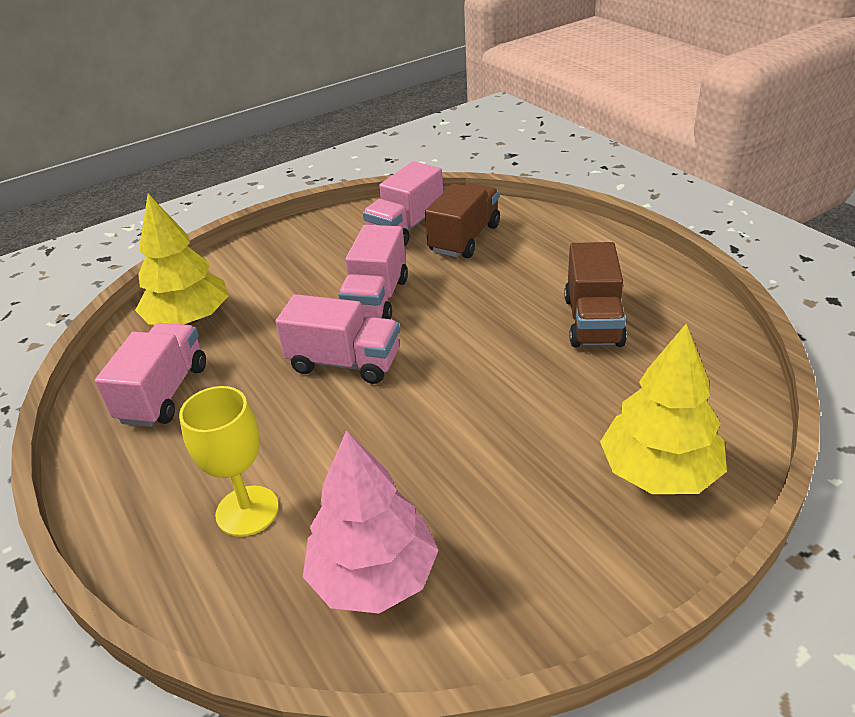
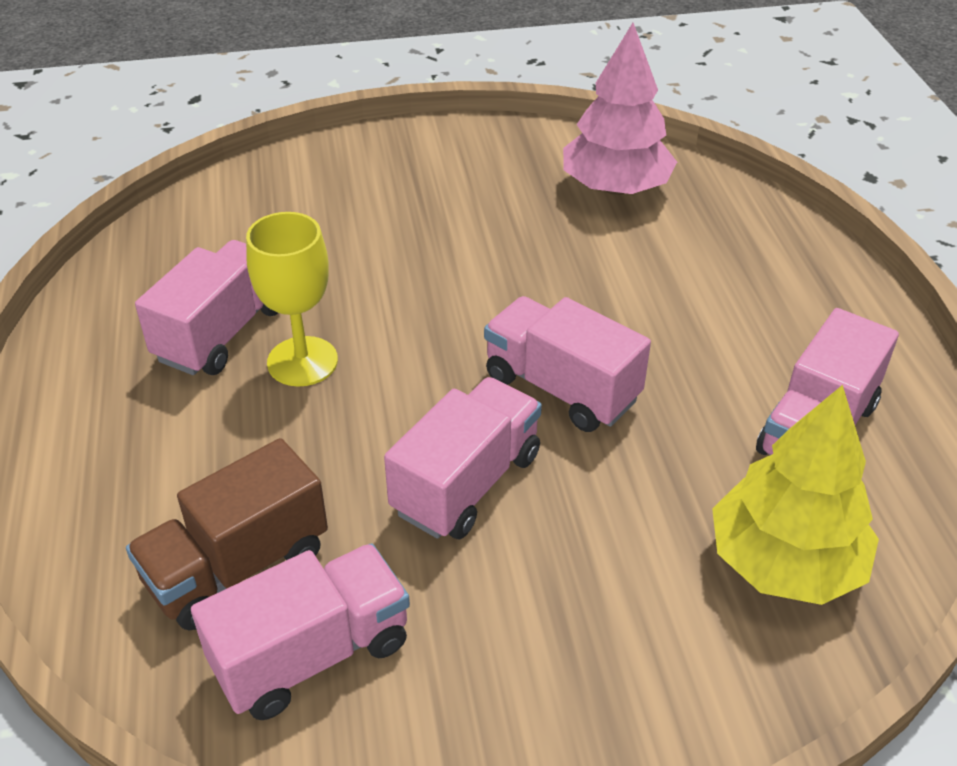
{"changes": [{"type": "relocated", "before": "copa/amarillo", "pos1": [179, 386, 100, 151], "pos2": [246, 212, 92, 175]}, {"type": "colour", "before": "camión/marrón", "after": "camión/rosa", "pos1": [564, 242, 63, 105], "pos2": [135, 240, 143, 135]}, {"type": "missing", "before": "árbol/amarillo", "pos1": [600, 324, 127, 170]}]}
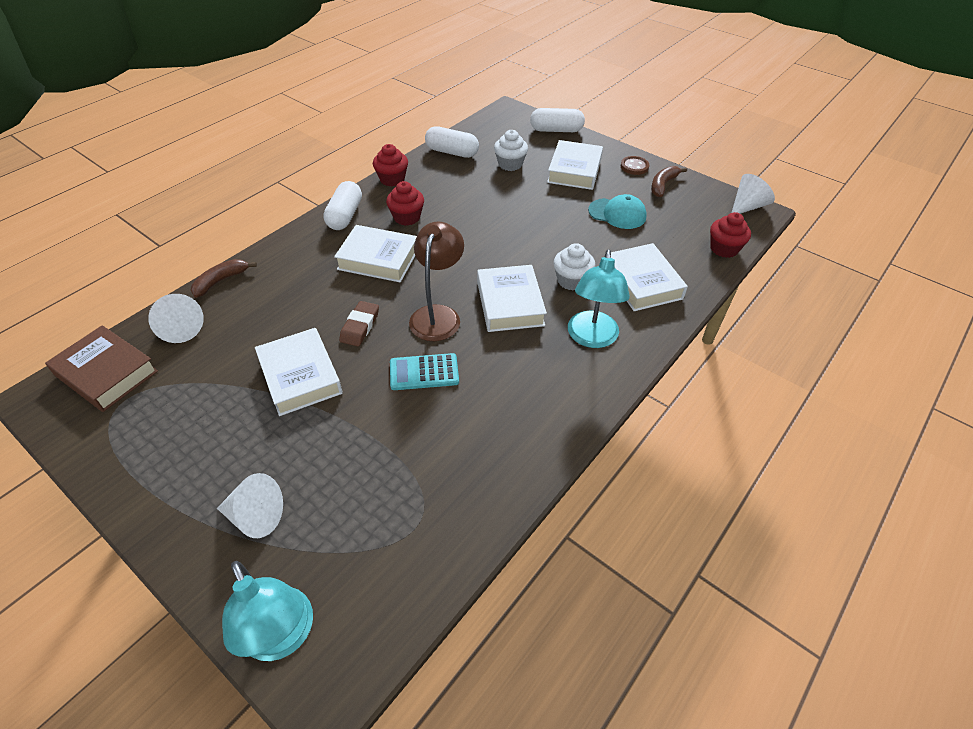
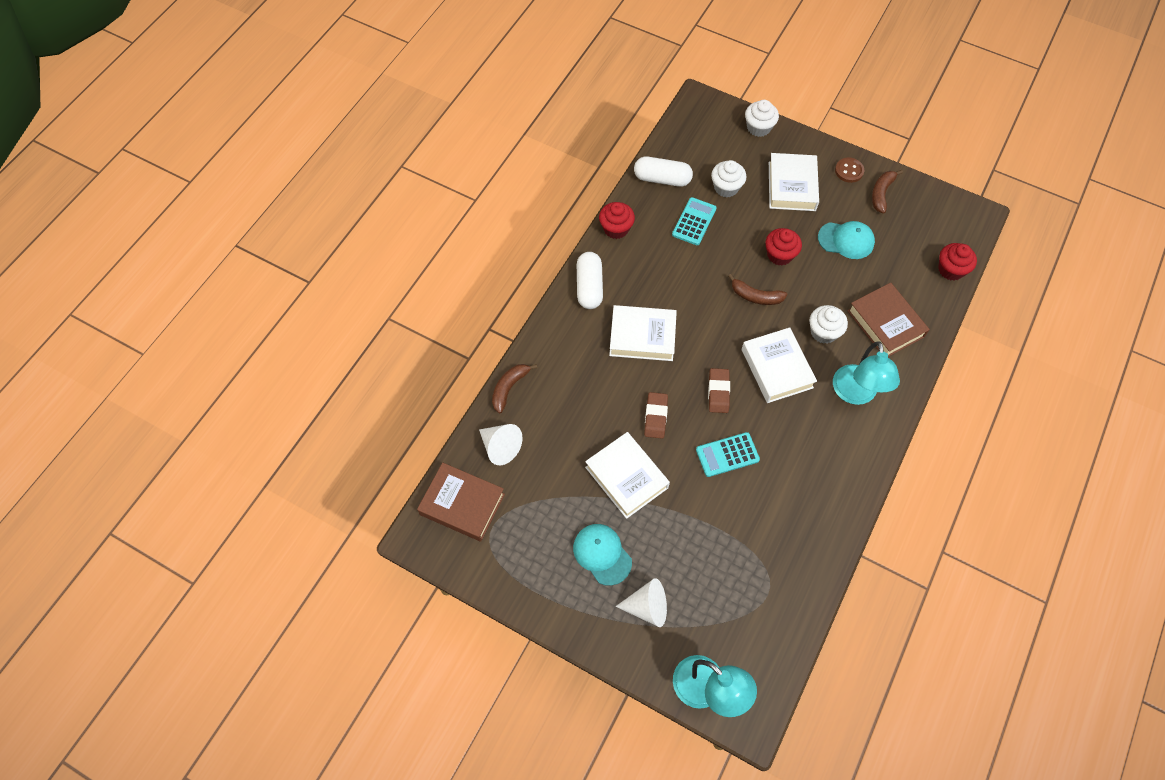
{"changes": [{"type": "relocated", "before": "magdalena/rojo", "pos1": [386, 181, 38, 45], "pos2": [765, 228, 37, 38]}, {"type": "exchanged", "before": "lámpara/marrón", "after": "goma de borrar/marrón", "pos1": [409, 222, 55, 119], "pos2": [708, 368, 22, 45]}, {"type": "exchanged", "before": "cápsula/blanco", "after": "magdalena/blanco", "pos1": [530, 108, 55, 24], "pos2": [745, 100, 34, 37]}, {"type": "colour", "before": "libro/blanco", "after": "libro/marrón", "pos1": [611, 243, 77, 68], "pos2": [847, 282, 83, 75]}, {"type": "missing", "before": "cono/blanco", "pos1": [731, 174, 44, 40]}, {"type": "appeared", "after": "gorra/turquesa", "pos2": [573, 524, 59, 62]}, {"type": "appeared", "after": "calculadora/turquesa", "pos2": [672, 197, 45, 48]}, {"type": "appeared", "after": "plátano/marrón", "pos2": [728, 274, 60, 31]}]}
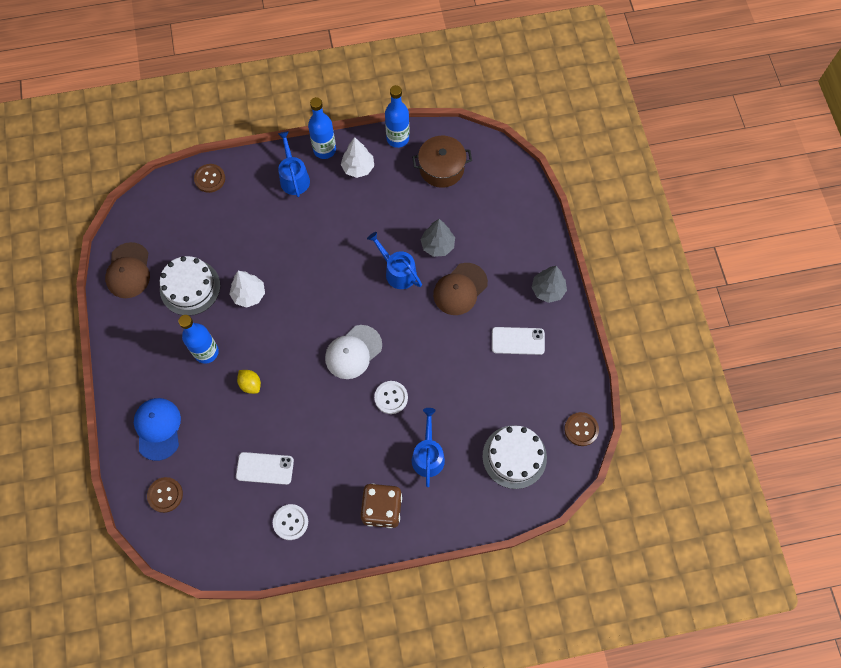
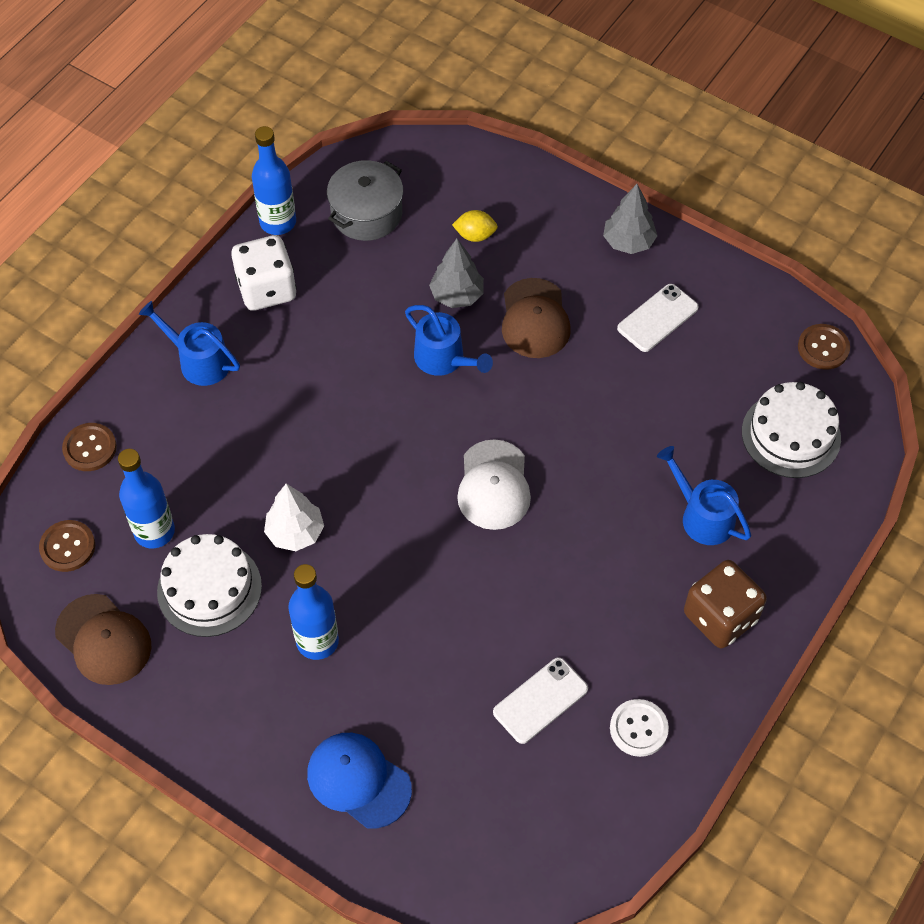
{"changes": [{"type": "relocated", "before": "botón/marrón", "pos1": [147, 477, 36, 36], "pos2": [39, 520, 56, 52]}, {"type": "relocated", "before": "limón/amarillo", "pos1": [237, 370, 24, 24], "pos2": [452, 210, 46, 32]}, {"type": "relocated", "before": "botella/azul", "pos1": [308, 97, 28, 62], "pos2": [118, 449, 57, 99]}, {"type": "exchanged", "before": "árbol/blanco", "after": "dado/blanco", "pos1": [341, 137, 33, 41], "pos2": [231, 235, 65, 76]}, {"type": "spun", "before": "regadera/azul", "pos1": [367, 232, 55, 57], "pos2": [405, 305, 88, 71], "turn": -135}, {"type": "missing", "before": "botón/blanco", "pos1": [374, 381, 34, 33]}, {"type": "colour", "before": "olla/marrón", "after": "olla/gris", "pos1": [412, 136, 60, 52], "pos2": [327, 160, 76, 81]}]}
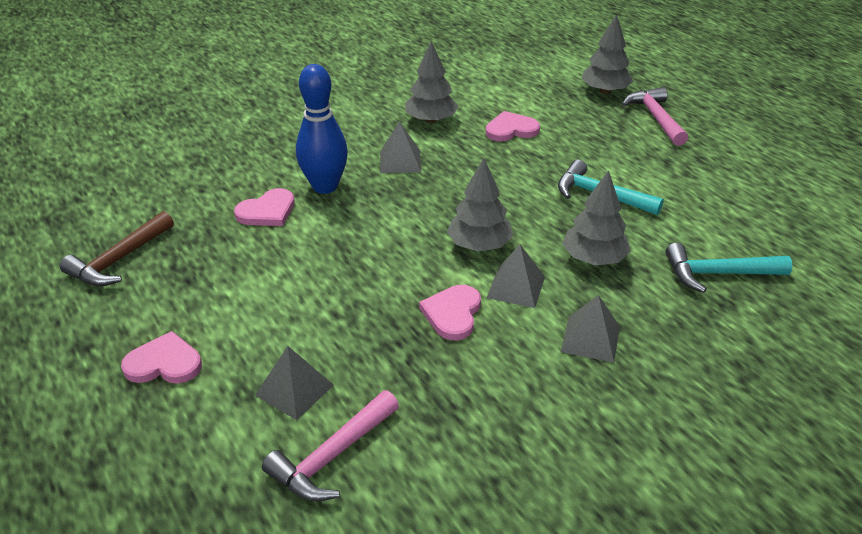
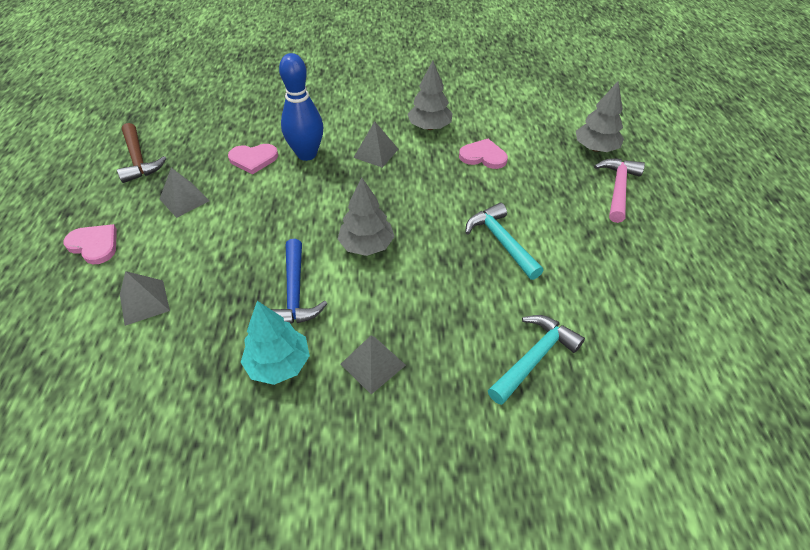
{"changes": [{"type": "spun", "before": "martillo/marrón", "pos1": [60, 211, 114, 75], "pos2": [117, 123, 50, 60], "turn": -90}, {"type": "missing", "before": "martillo/rosa", "pos1": [262, 390, 137, 111]}, {"type": "exchanged", "before": "corazón/rosa", "after": "martillo/azul", "pos1": [419, 285, 62, 55], "pos2": [271, 239, 57, 85]}, {"type": "relocated", "before": "pirámide/gris", "pos1": [487, 245, 58, 63], "pos2": [160, 168, 50, 50]}, {"type": "missing", "before": "árbol/gris", "pos1": [562, 170, 69, 96]}, {"type": "spun", "before": "martillo/turquesa", "pos1": [665, 243, 127, 50], "pos2": [488, 315, 97, 90], "turn": 105}, {"type": "appeared", "after": "árbol/turquesa", "pos2": [241, 301, 69, 84]}]}
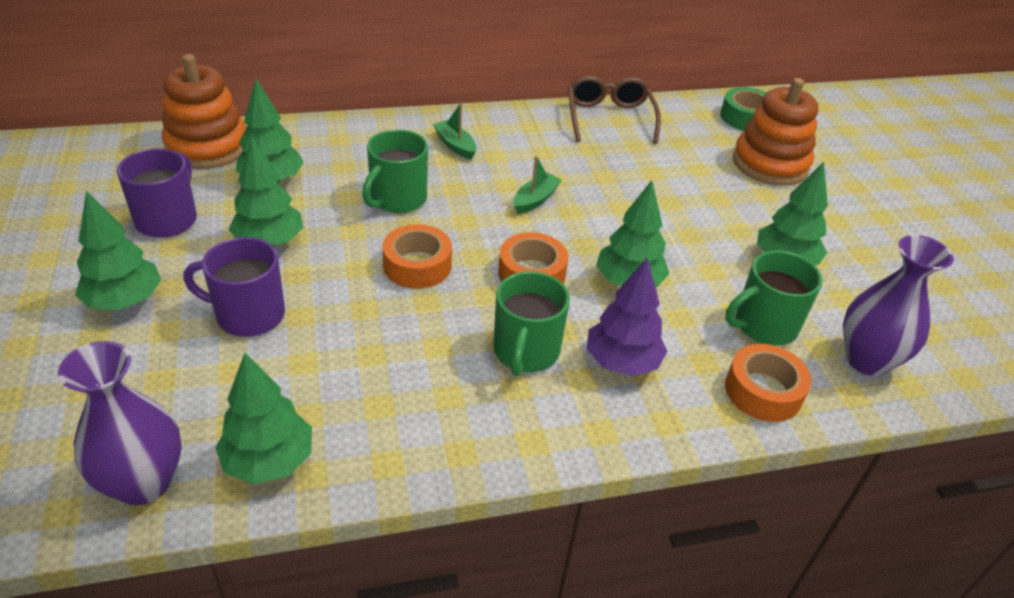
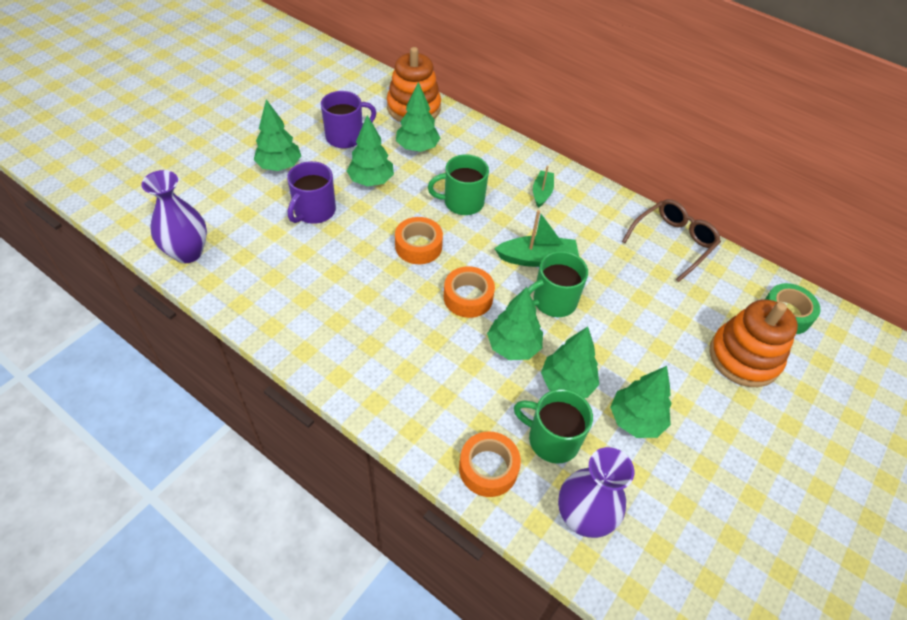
{"changes": [{"type": "spun", "before": "taza/morado", "pos1": [183, 237, 102, 100], "pos2": [287, 161, 49, 63], "turn": -120}, {"type": "relocated", "before": "árbol/verde", "pos1": [215, 353, 97, 131], "pos2": [541, 326, 58, 72]}, {"type": "relocated", "before": "taza/verde", "pos1": [493, 271, 77, 105], "pos2": [527, 251, 61, 66]}, {"type": "size", "before": "barco/verde", "pos1": [514, 156, 48, 58], "pos2": [494, 210, 85, 57], "scale": 1.56}, {"type": "missing", "before": "árbol/morado", "pos1": [587, 258, 81, 118]}]}
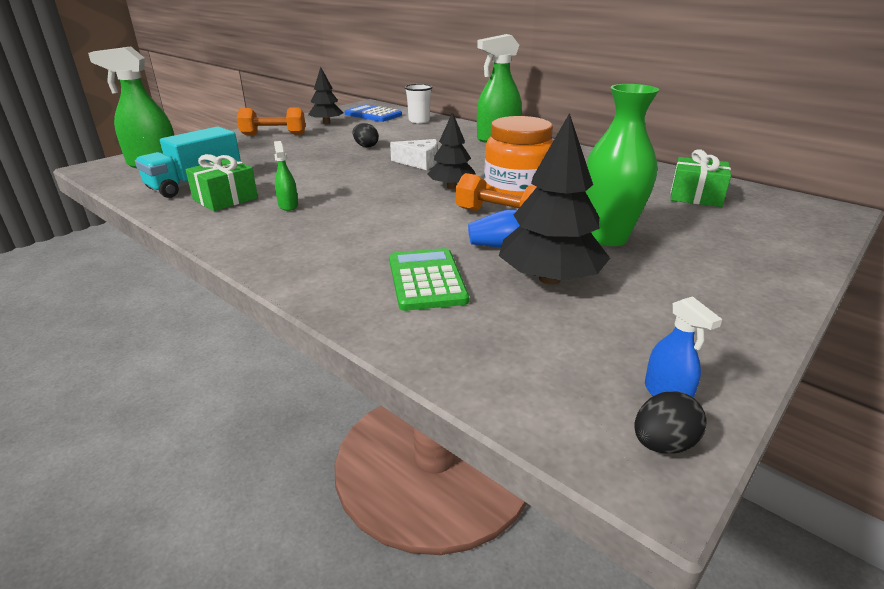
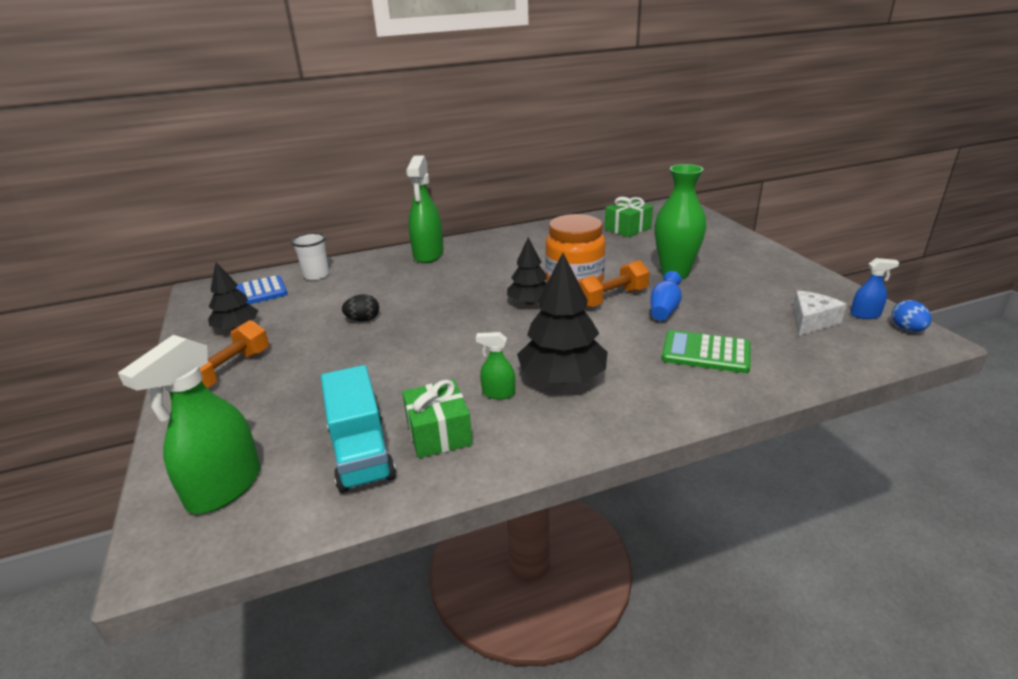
{"changes": [{"type": "relocated", "before": "queso/blanco", "pos1": [390, 139, 47, 31], "pos2": [792, 290, 55, 46]}, {"type": "relocated", "before": "árbol/negro", "pos1": [499, 113, 111, 172], "pos2": [517, 253, 91, 131]}, {"type": "colour", "before": "huevo/negro", "after": "huevo/azul", "pos1": [634, 391, 73, 63], "pos2": [892, 300, 40, 32]}]}
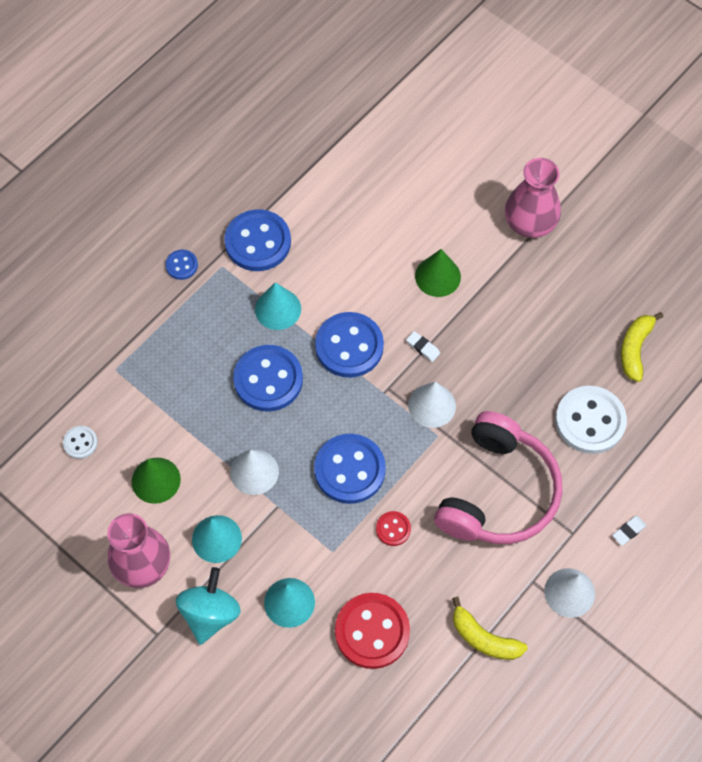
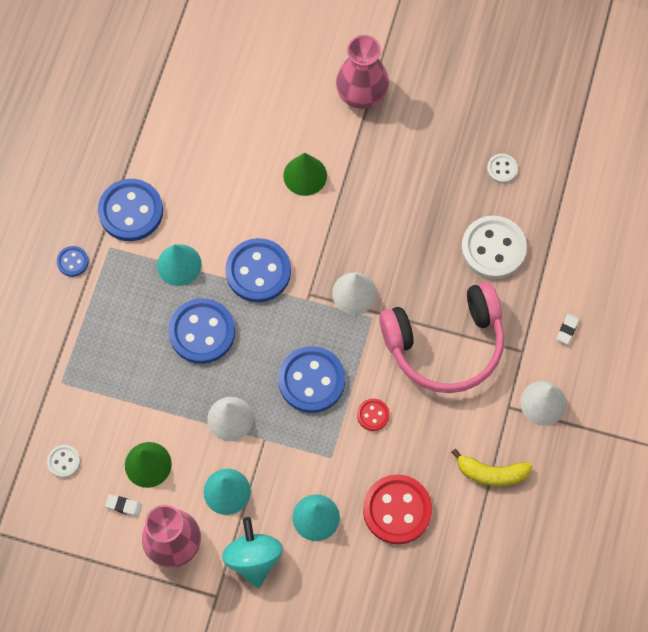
{"changes": [{"type": "relocated", "before": "goma de borrar/blanco", "pos1": [406, 331, 34, 31], "pos2": [105, 494, 37, 23]}, {"type": "spun", "before": "auriculares/rosa", "pos1": [434, 411, 129, 133], "pos2": [379, 282, 125, 111], "turn": 75}, {"type": "exchanged", "before": "plátano/amarillo", "after": "botón/blanco", "pos1": [621, 312, 42, 70], "pos2": [487, 154, 31, 29]}]}
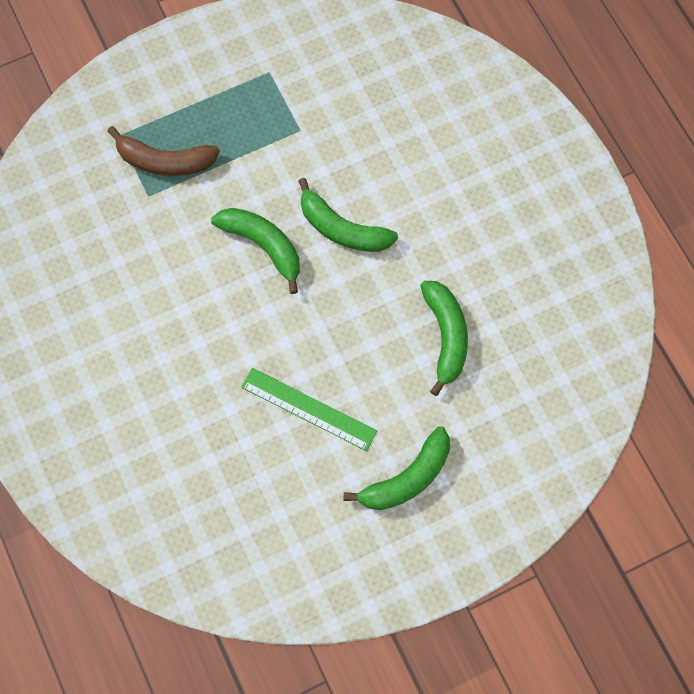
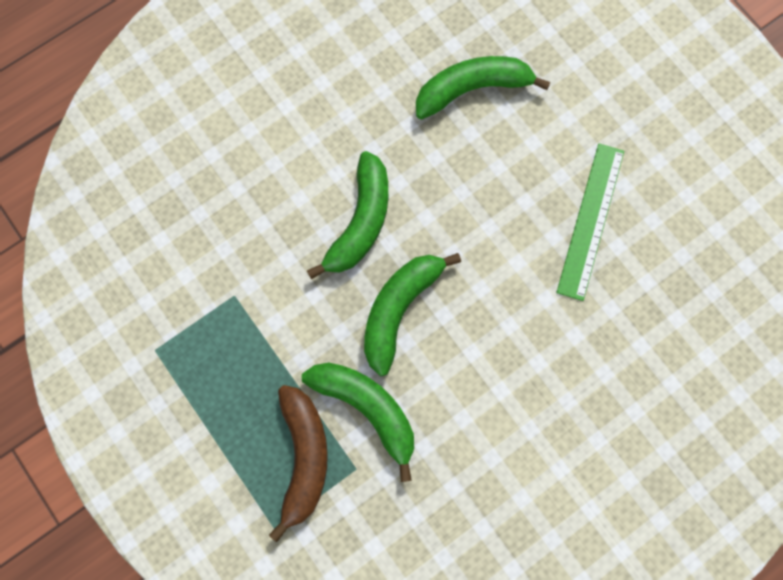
{"changes": [{"type": "relocated", "before": "plátano/verde", "pos1": [343, 426, 107, 84], "pos2": [302, 363, 112, 119]}]}
